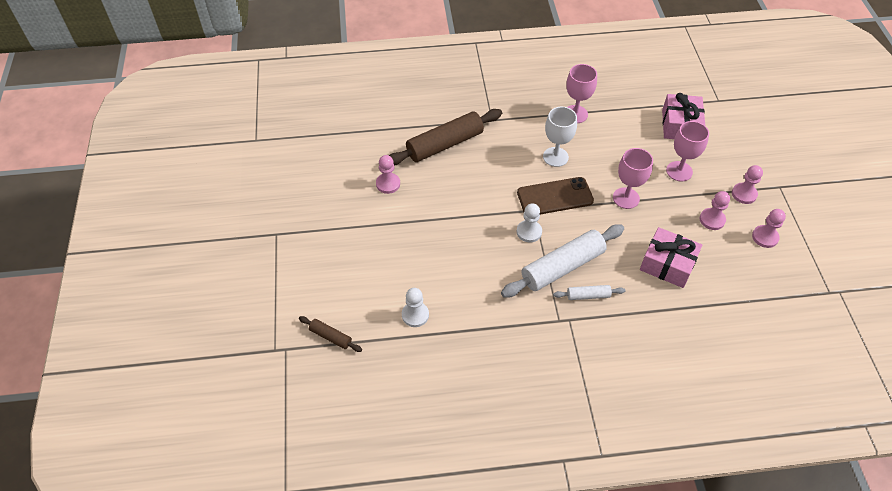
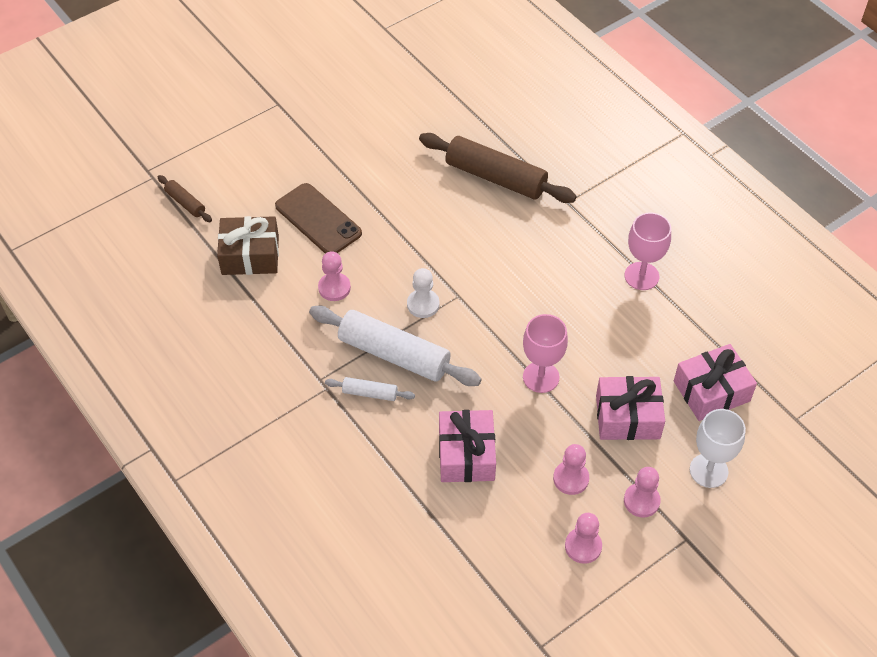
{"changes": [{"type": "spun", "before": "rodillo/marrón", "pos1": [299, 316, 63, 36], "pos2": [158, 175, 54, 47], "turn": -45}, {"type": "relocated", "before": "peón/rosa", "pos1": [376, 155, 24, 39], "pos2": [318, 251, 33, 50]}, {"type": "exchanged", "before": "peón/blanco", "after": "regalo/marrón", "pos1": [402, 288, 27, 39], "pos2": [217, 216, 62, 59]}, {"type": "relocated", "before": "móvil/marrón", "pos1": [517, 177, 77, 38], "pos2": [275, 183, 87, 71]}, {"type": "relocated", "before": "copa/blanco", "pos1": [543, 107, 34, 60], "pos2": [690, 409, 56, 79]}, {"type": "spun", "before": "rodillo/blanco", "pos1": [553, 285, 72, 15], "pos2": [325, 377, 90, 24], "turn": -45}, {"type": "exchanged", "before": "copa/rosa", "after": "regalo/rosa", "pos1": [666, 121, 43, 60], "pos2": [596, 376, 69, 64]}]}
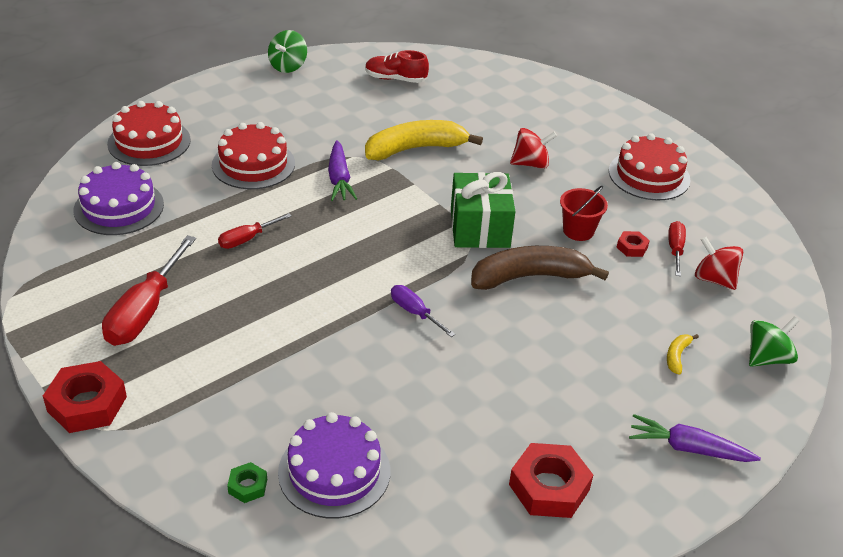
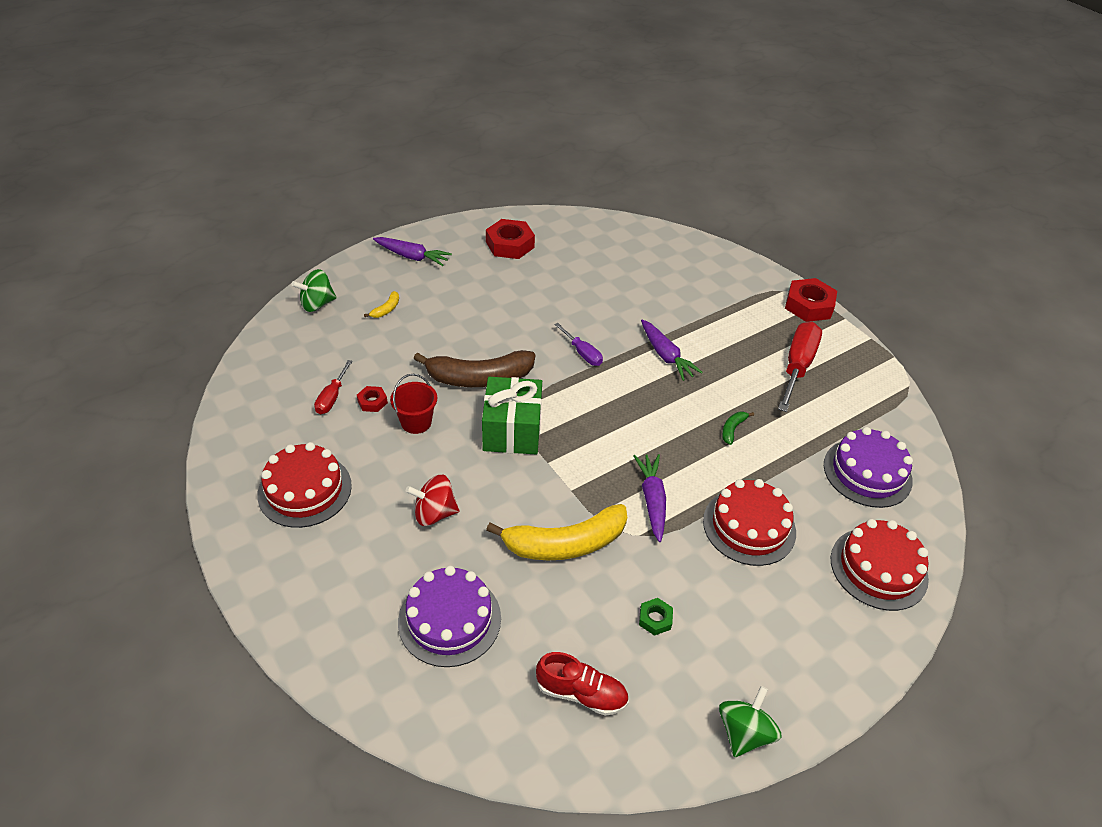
{"changes": [{"type": "exchanged", "before": "destornillador/rojo", "after": "plátano/verde", "pos1": [218, 213, 74, 36], "pos2": [722, 412, 32, 33]}, {"type": "relocated", "before": "tuerca/verde", "pos1": [227, 462, 40, 41], "pos2": [639, 598, 34, 38]}, {"type": "relocated", "before": "tarta/morado", "pos1": [278, 412, 112, 107], "pos2": [398, 566, 103, 101]}, {"type": "missing", "before": "peonza/rojo", "pos1": [695, 236, 48, 54]}, {"type": "appeared", "after": "zanahoria/morado", "pos2": [641, 319, 62, 62]}]}
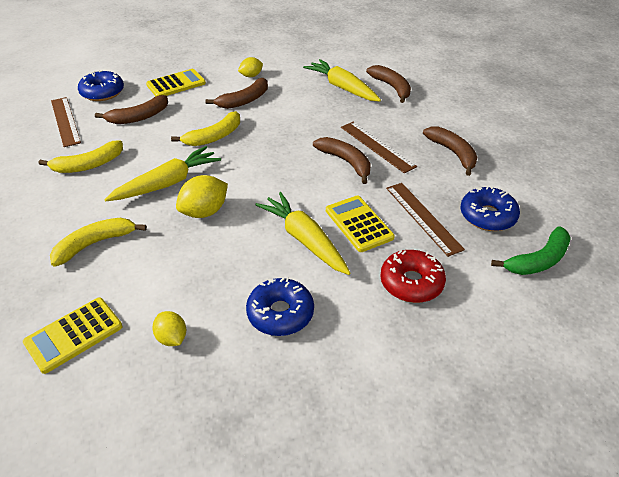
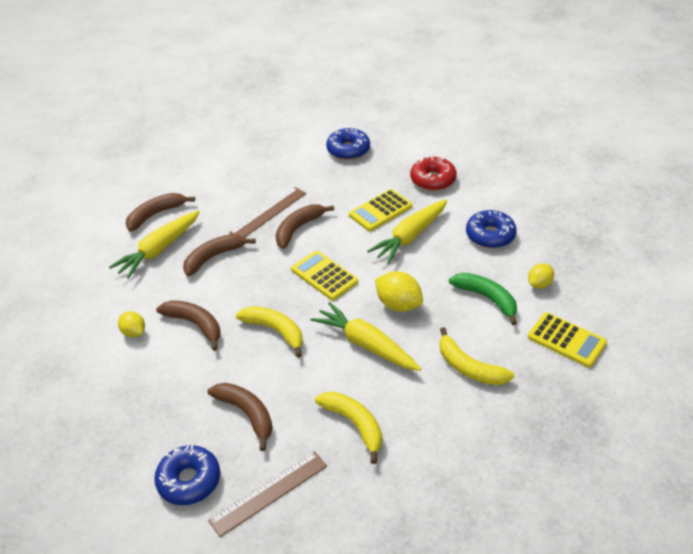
{"changes": [{"type": "relocated", "before": "calculadora/amarillo", "pos1": [146, 69, 60, 27], "pos2": [291, 251, 67, 49]}, {"type": "missing", "before": "regla/marrón", "pos1": [386, 183, 79, 74]}, {"type": "relocated", "before": "plátano/marrón", "pos1": [423, 126, 54, 50], "pos2": [183, 234, 73, 42]}, {"type": "relocated", "before": "plátano/verde", "pos1": [491, 226, 80, 49], "pos2": [449, 273, 68, 52]}]}
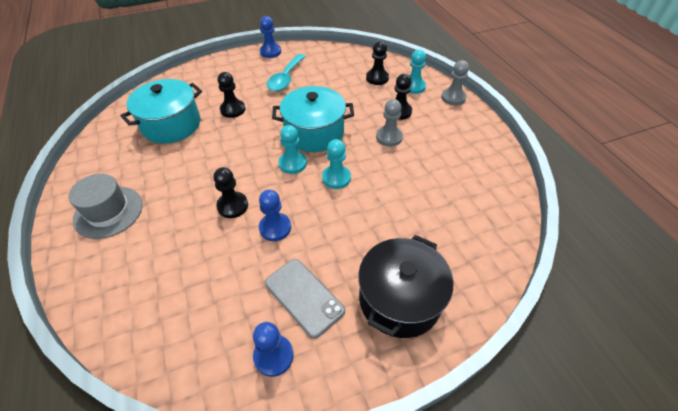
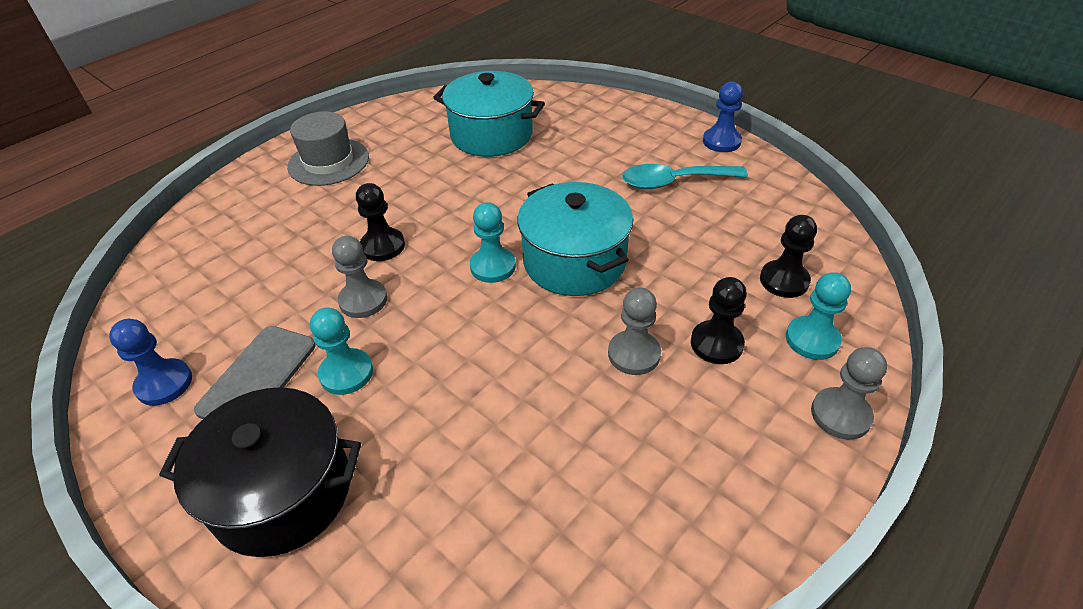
{"changes": [{"type": "missing", "before": "peón/negro", "pos1": [217, 72, 28, 46]}, {"type": "colour", "before": "peón/azul", "after": "peón/gris", "pos1": [259, 190, 32, 51], "pos2": [332, 236, 55, 82]}, {"type": "relocated", "before": "peón/turquesa", "pos1": [322, 139, 29, 50], "pos2": [310, 307, 63, 88]}]}
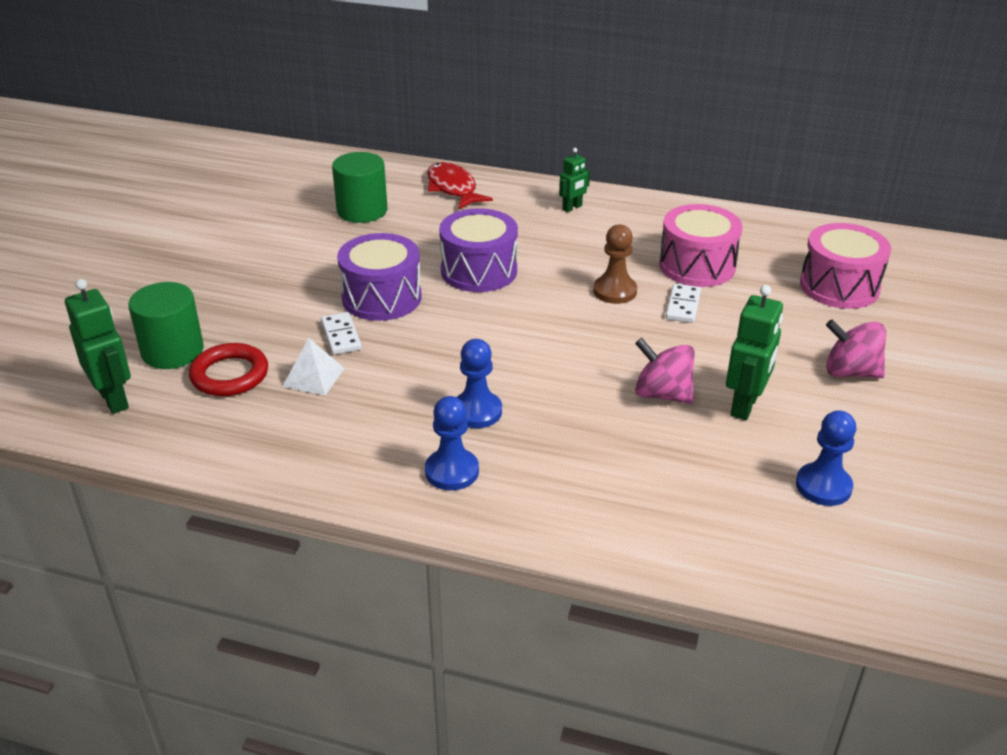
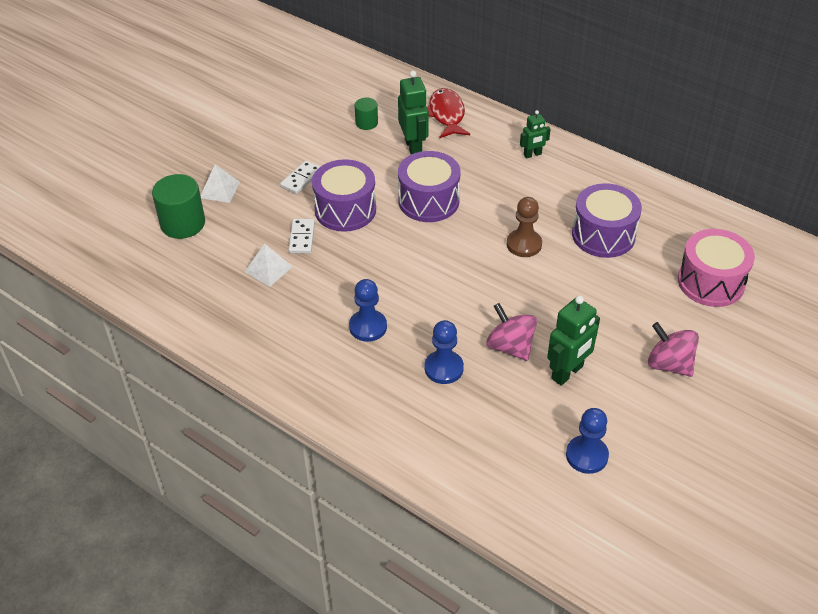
{"changes": [{"type": "relocated", "before": "robot/verde", "pos1": [65, 279, 66, 135], "pos2": [398, 70, 31, 84]}, {"type": "missing", "before": "anillo/rojo", "pos1": [189, 343, 79, 53]}, {"type": "size", "before": "cilindro/verde", "pos1": [332, 152, 55, 71], "pos2": [355, 98, 23, 32], "scale": 0.55}, {"type": "relocated", "before": "peón/azul", "pos1": [425, 396, 54, 94], "pos2": [424, 320, 40, 64]}, {"type": "colour", "before": "tambor/rosa", "after": "tambor/morado", "pos1": [659, 204, 83, 83], "pos2": [572, 183, 70, 75]}, {"type": "relocated", "before": "ficha de dominó/blanco", "pos1": [666, 284, 35, 39], "pos2": [280, 161, 40, 33]}, {"type": "appeared", "after": "pirámide/blanco", "pos2": [200, 164, 40, 39]}]}
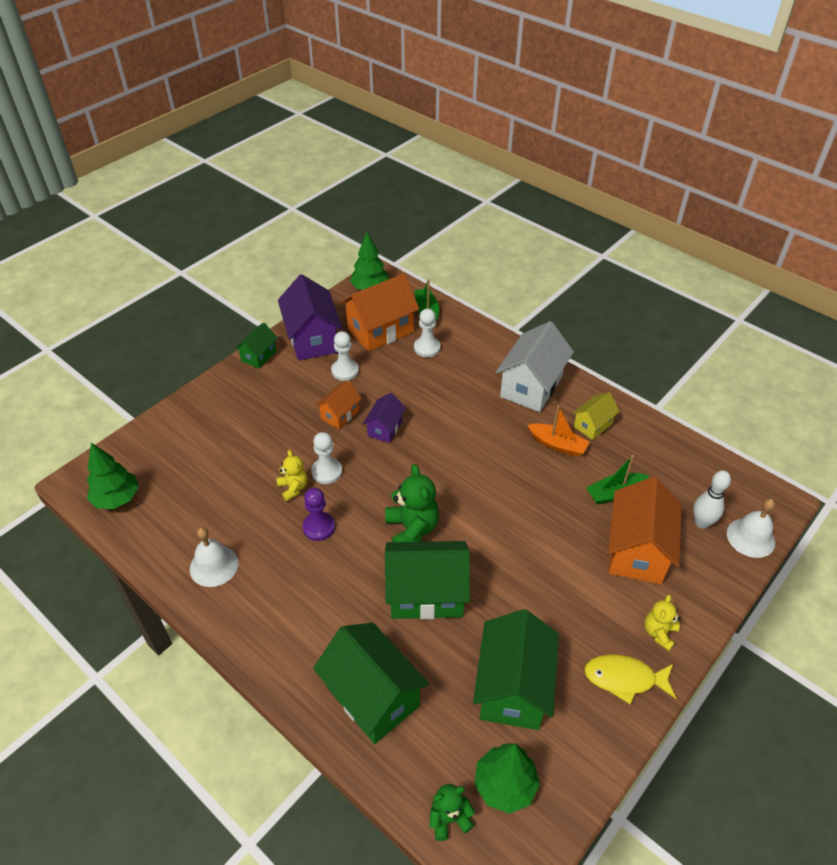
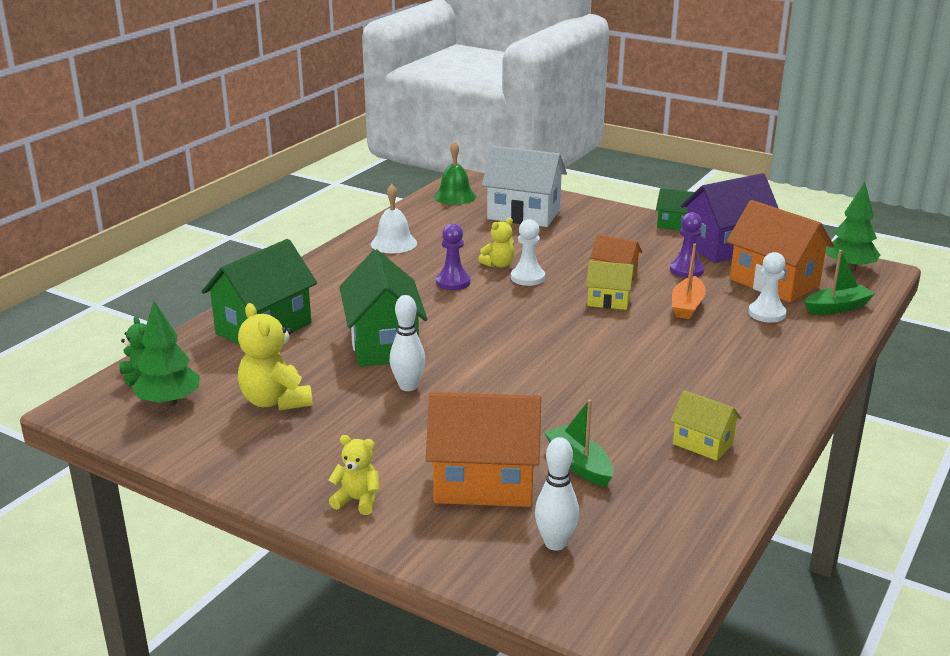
{"changes": [{"type": "exchanged", "before": "árbol/verde", "after": "campana/verde", "pos1": [87, 443, 52, 66], "pos2": [434, 141, 42, 64]}, {"type": "colour", "before": "peón/blanco", "after": "peón/morado", "pos1": [331, 331, 28, 50], "pos2": [670, 212, 34, 66]}, {"type": "colour", "before": "casa/morado", "after": "casa/amarillo", "pos1": [363, 393, 43, 50], "pos2": [586, 261, 48, 49]}, {"type": "missing", "before": "osito/verde", "pos1": [385, 464, 54, 78]}, {"type": "exchanged", "before": "casa/verde", "after": "osito/amarillo", "pos1": [473, 609, 86, 121], "pos2": [238, 303, 75, 108]}, {"type": "relocated", "before": "casa/blanco", "pos1": [496, 321, 78, 91], "pos2": [482, 146, 85, 81]}, {"type": "relocated", "before": "barco/naranja", "pos1": [528, 406, 62, 51], "pos2": [672, 243, 34, 76]}, {"type": "missing", "before": "pez/amarillo", "pos1": [584, 654, 92, 50]}, {"type": "missing", "before": "campana/blanco", "pos1": [727, 499, 48, 59]}, {"type": "appeared", "after": "bolo/blanco", "pos2": [390, 295, 35, 96]}]}
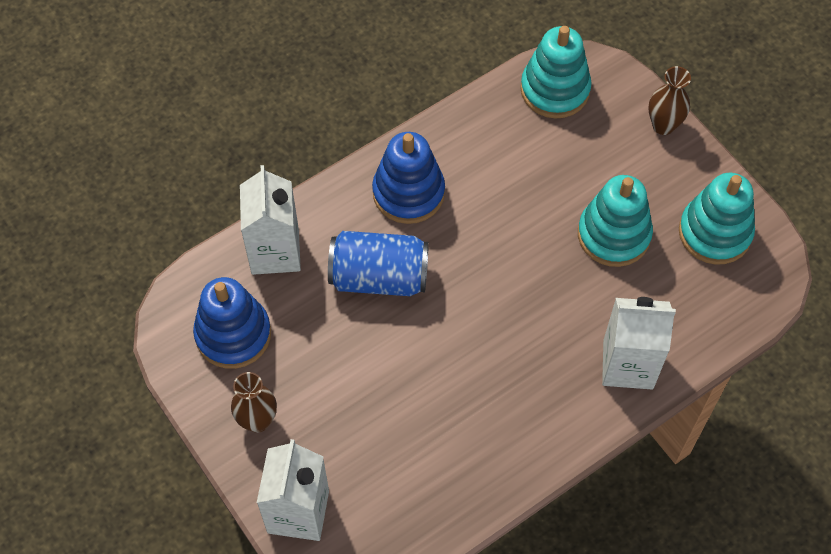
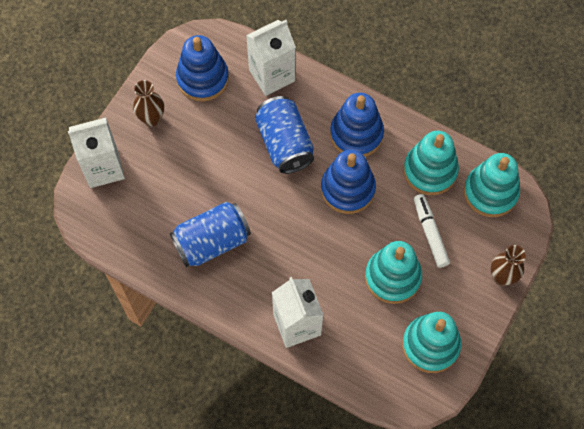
{"changes": [{"type": "appeared", "after": "lata/azul", "pos2": [170, 202, 81, 65]}, {"type": "appeared", "after": "juguete apilable/azul", "pos2": [321, 149, 55, 65]}, {"type": "appeared", "after": "juguete apilable/turquesa", "pos2": [404, 131, 55, 64]}, {"type": "appeared", "after": "rotulador/blanco", "pos2": [414, 194, 36, 74]}]}
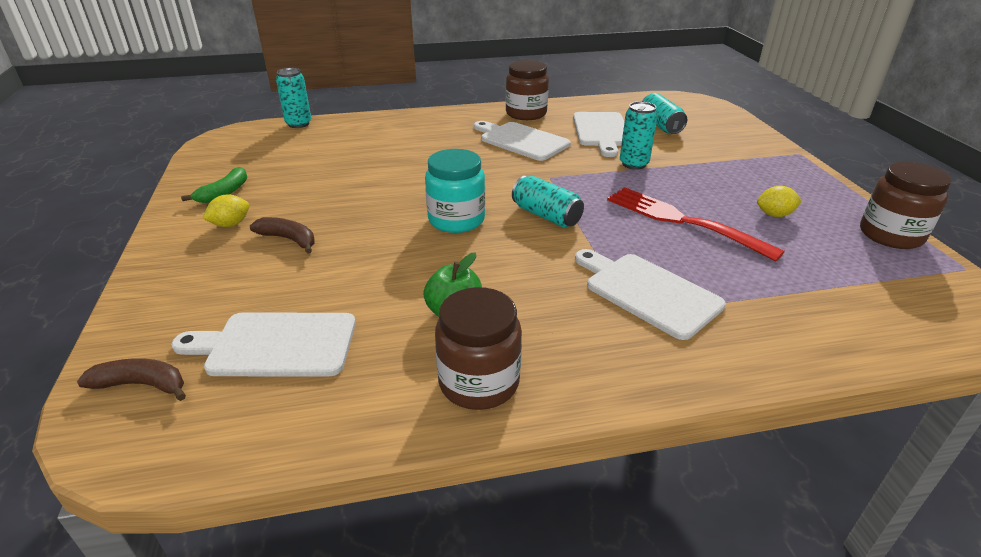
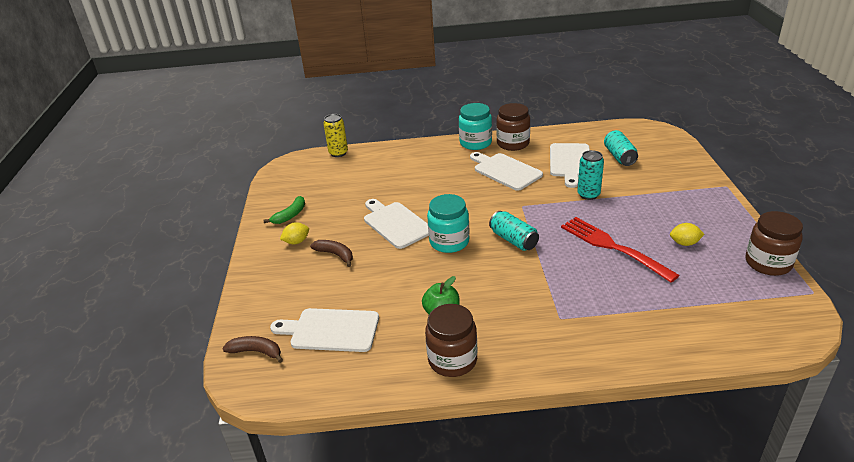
{"changes": [{"type": "colour", "before": "lata/turquesa", "after": "lata/amarillo", "pos1": [276, 68, 35, 60], "pos2": [323, 114, 25, 43]}, {"type": "relocated", "before": "tabla de cortar/blanco", "pos1": [575, 249, 151, 91], "pos2": [364, 199, 65, 50]}, {"type": "appeared", "after": "tarro/turquesa", "pos2": [459, 103, 33, 47]}]}
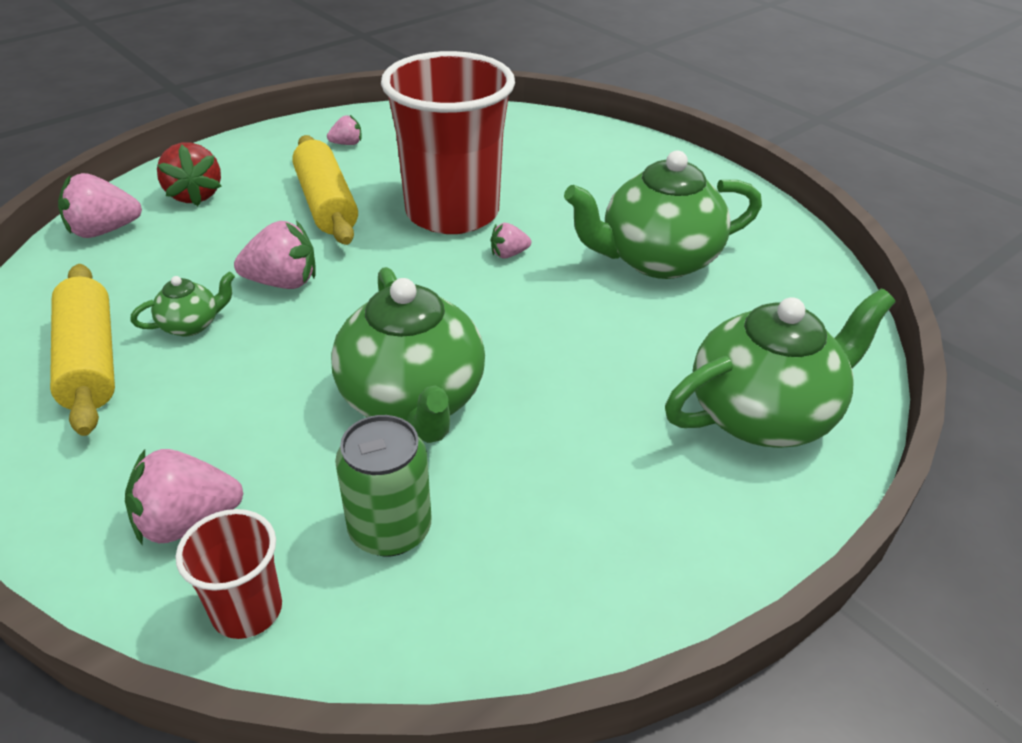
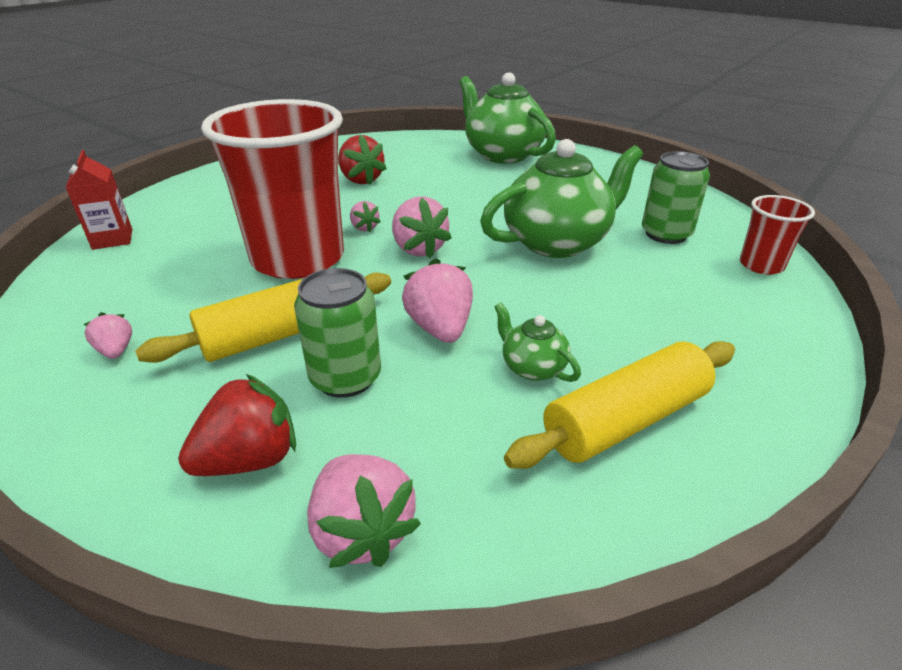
{"changes": [{"type": "relocated", "before": "fresa/rosa", "pos1": [125, 449, 119, 95], "pos2": [392, 196, 60, 62]}, {"type": "exchanged", "before": "tetera/verde", "after": "fresa/rojo", "pos1": [564, 151, 198, 128], "pos2": [338, 134, 49, 51]}, {"type": "appeared", "after": "cartón de leche/rojo", "pos2": [65, 150, 67, 100]}, {"type": "appeared", "after": "lata/verde", "pos2": [294, 268, 87, 130]}]}
